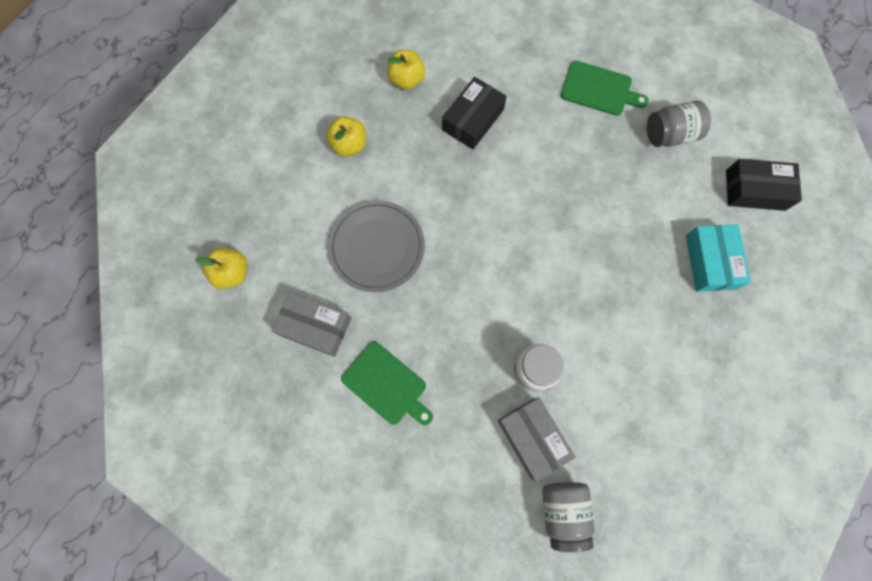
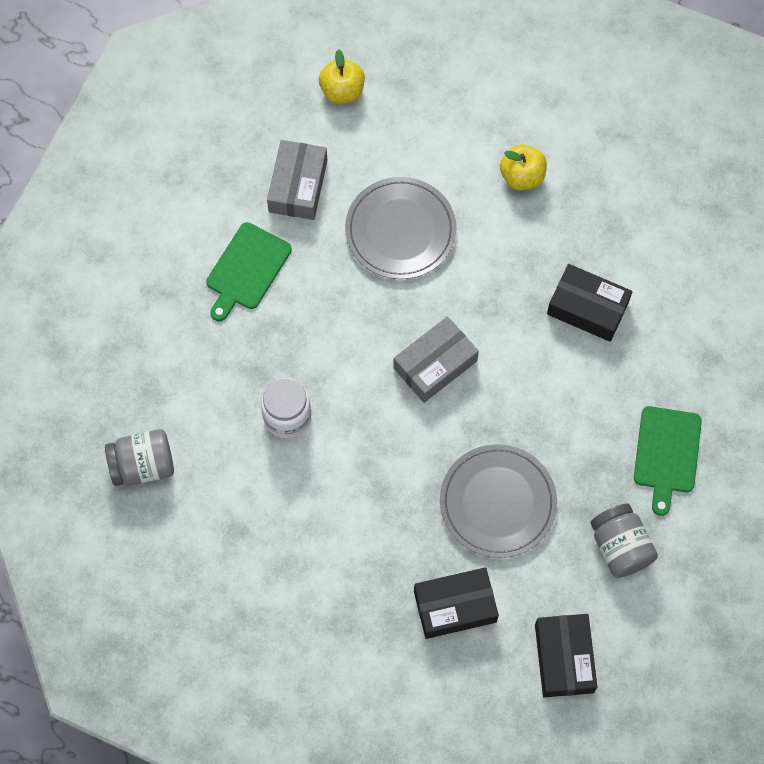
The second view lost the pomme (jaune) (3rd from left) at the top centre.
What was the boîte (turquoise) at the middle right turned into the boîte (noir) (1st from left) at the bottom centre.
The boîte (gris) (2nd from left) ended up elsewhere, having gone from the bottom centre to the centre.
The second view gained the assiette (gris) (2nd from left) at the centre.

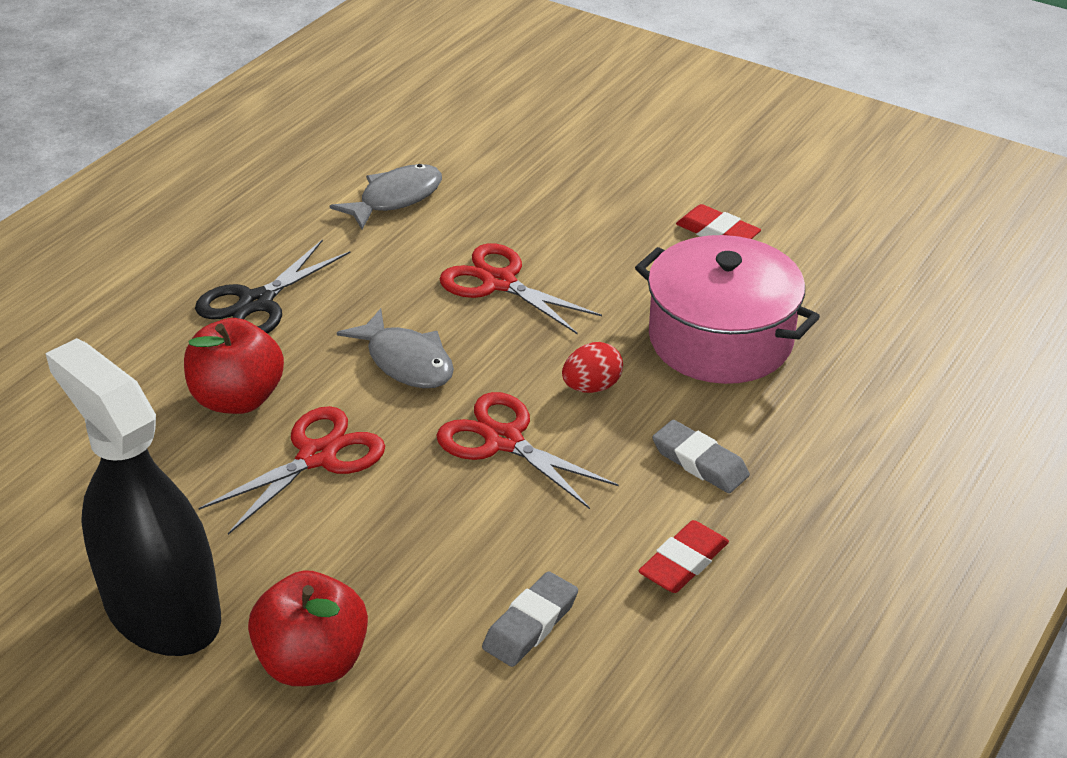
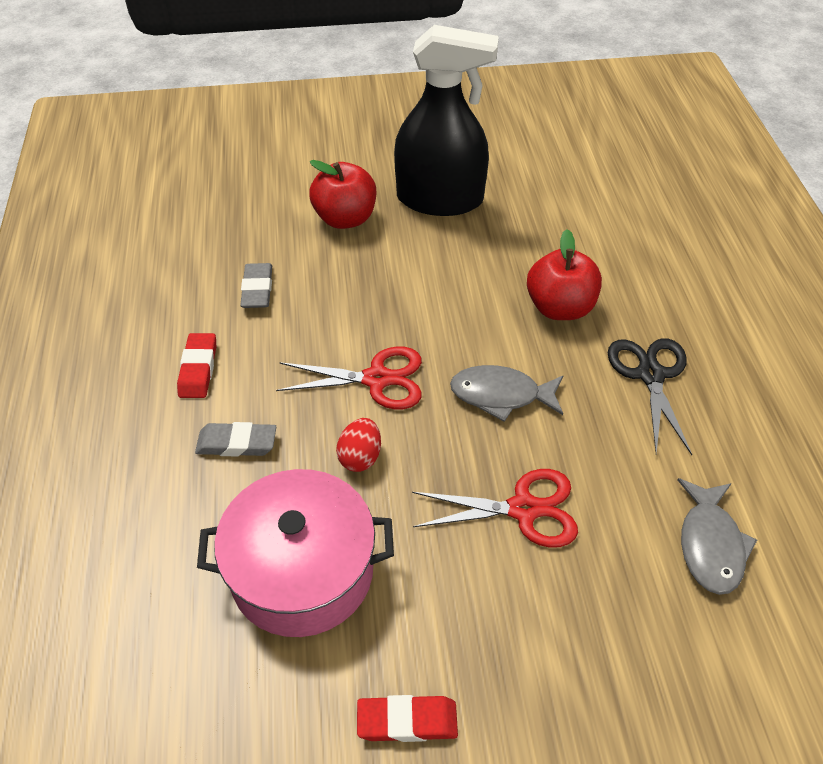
The second view lost the ciseaux (rouge) (1st from left) at the middle left.

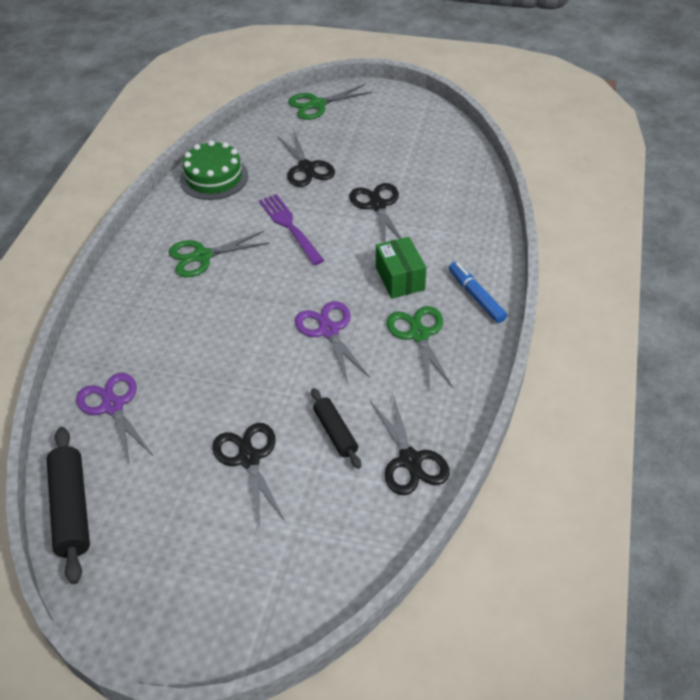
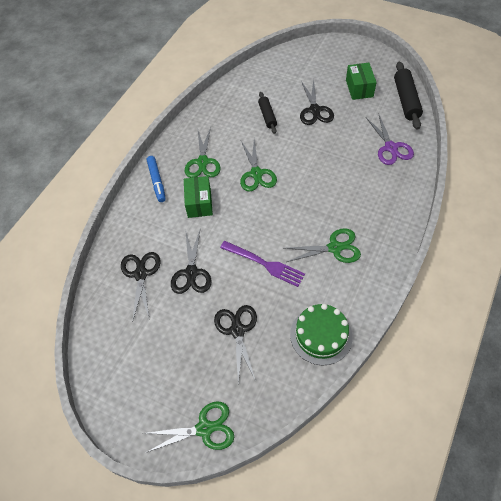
The fourchette (violet) at the top centre ended up facing another way, 45 degrees counterclockwise from before.
What was the ciseaux (violet) (2nd from left) at the centre turned into the ciseaux (vert) (3rd from left) at the top centre.
The ciseaux (noir) (4th from left in the first image) ended up elsewhere, having gone from the centre to the middle left.
The second view gained the boîte (vert) (2nd from left) at the top right.

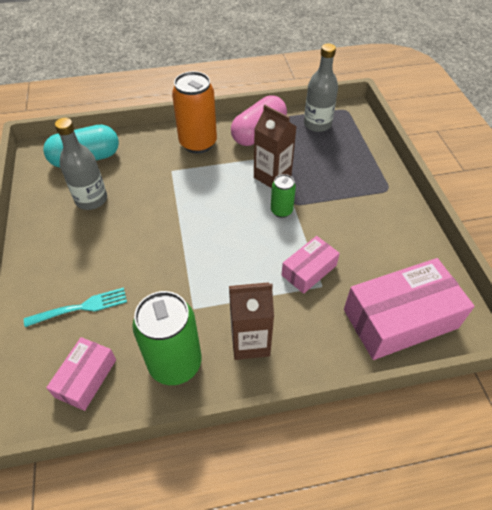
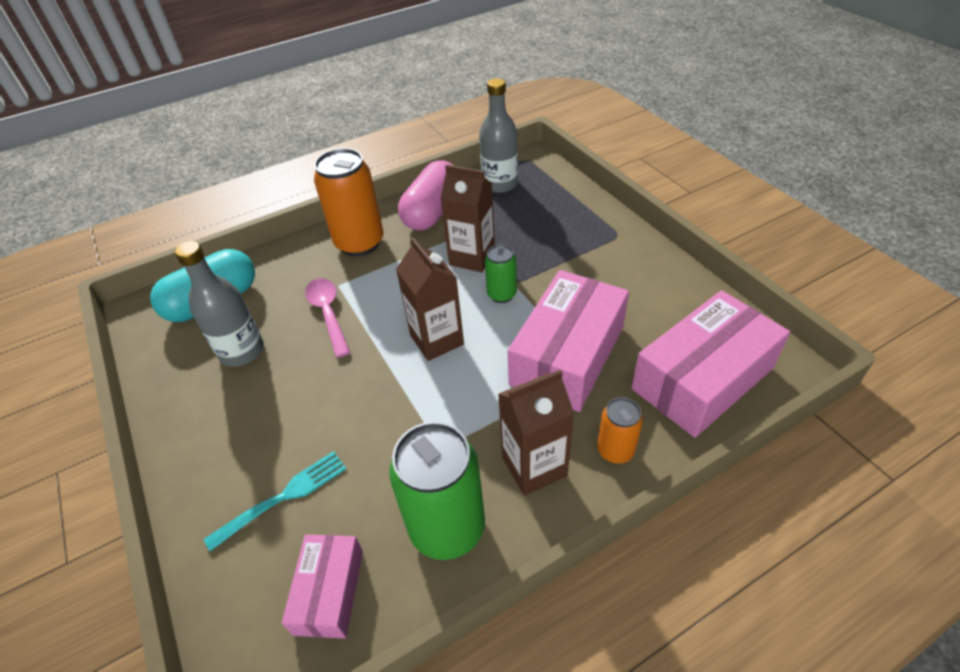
The size of the boîte (rose) (2nd from left) at the centre changed by a factor of 1.84.
The second view gained the brique de lait (marron) (1st from left) at the centre.
The second view gained the cuillère (rose) at the centre.
The second view gained the canette (orange) (2nd from left) at the centre.

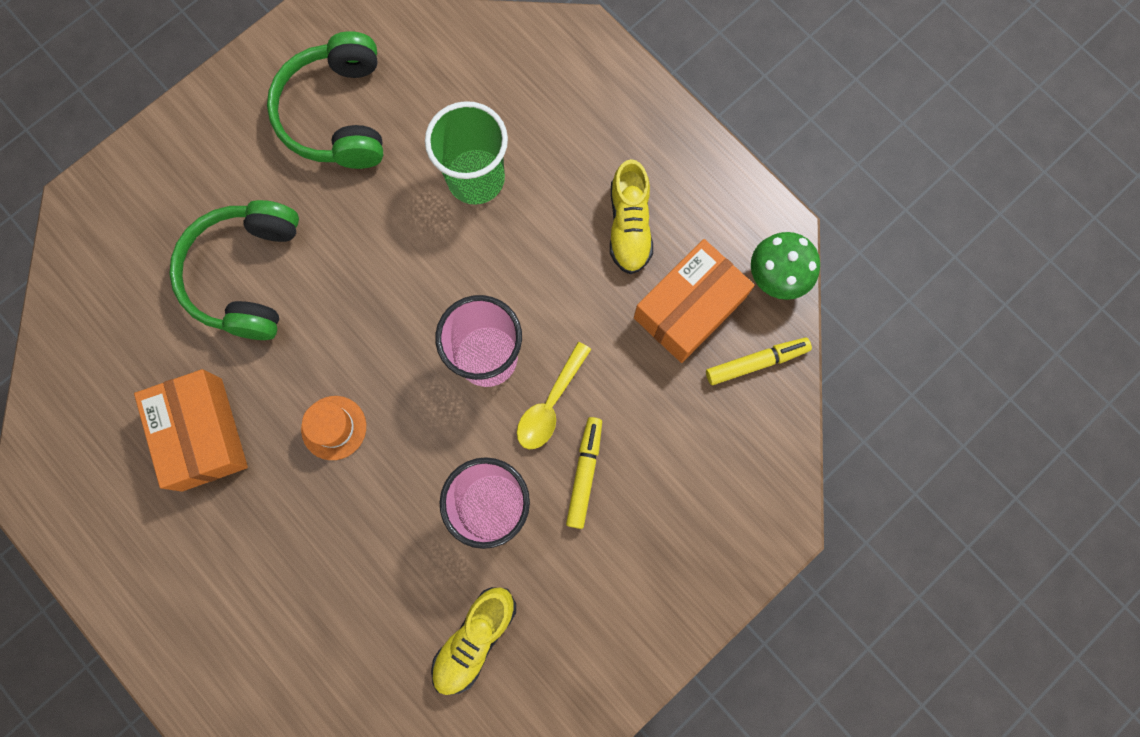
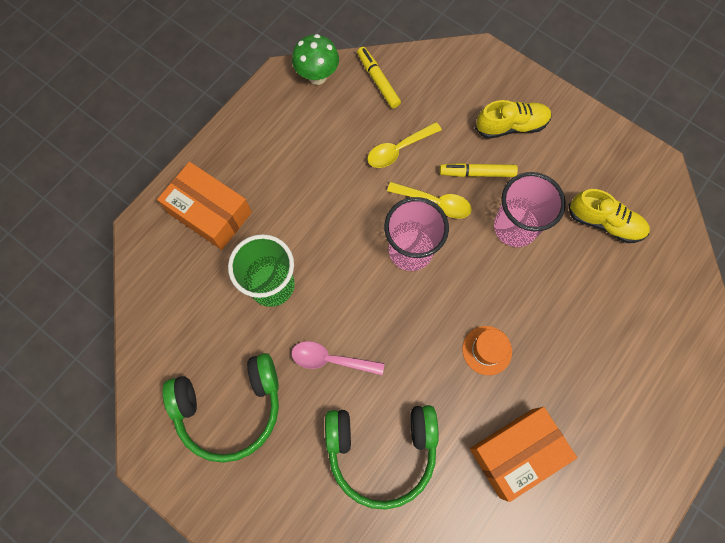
The chaussure (jaune) (2nd from left in the first image) ended up elsewhere, having gone from the top centre to the top right.
The boîte (orange) (2nd from left in the first image) ended up elsewhere, having gone from the centre to the middle left.
The second view gained the cuillère (jaune) (1st from left) at the top centre.
The second view gained the cuillère (rose) at the centre.

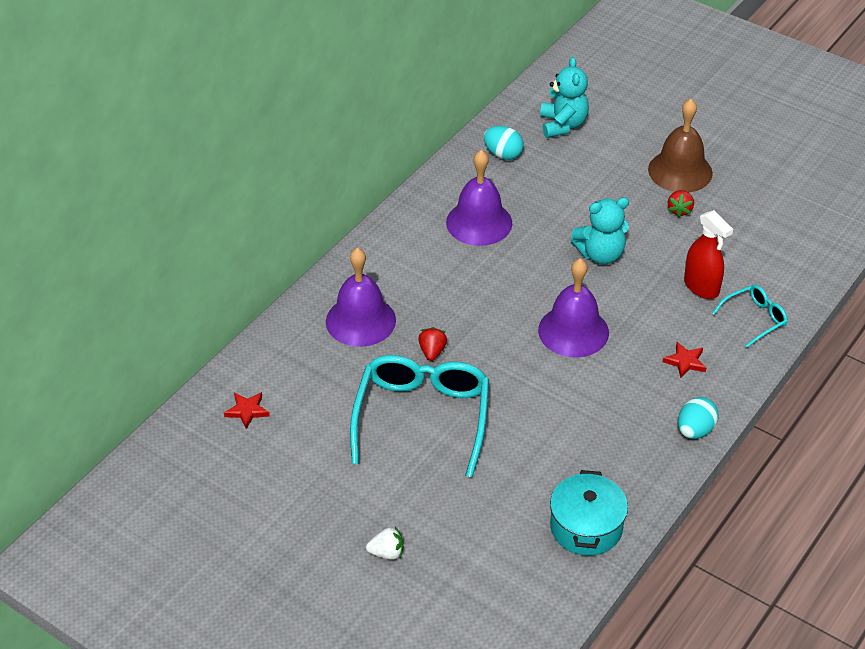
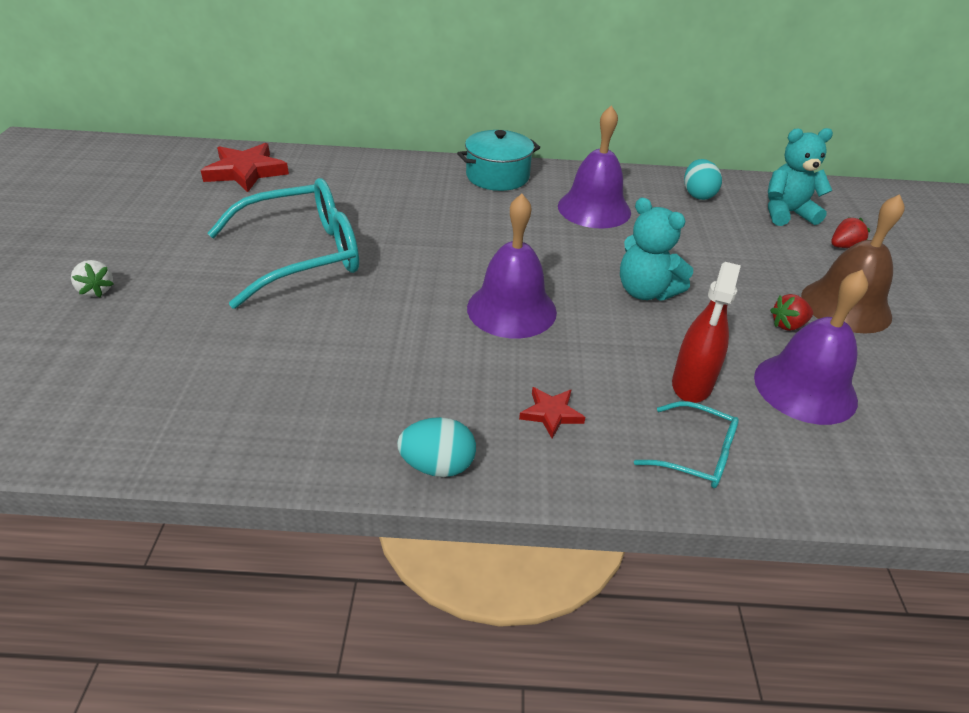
The ours en peluche (turquoise) (1st from left in the first image) at the top centre ended up facing another way, 150 degrees counterclockwise from before.
The cloche (violet) (1st from left in the first image) ended up elsewhere, having gone from the centre to the middle right.
The fraise (rouge) (1st from left in the first image) ended up elsewhere, having gone from the centre to the top right.
The size of the étoile (rouge) (1st from left) at the middle left changed by a factor of 1.89.
The marmite (turquoise) ended up elsewhere, having gone from the bottom right to the top centre.

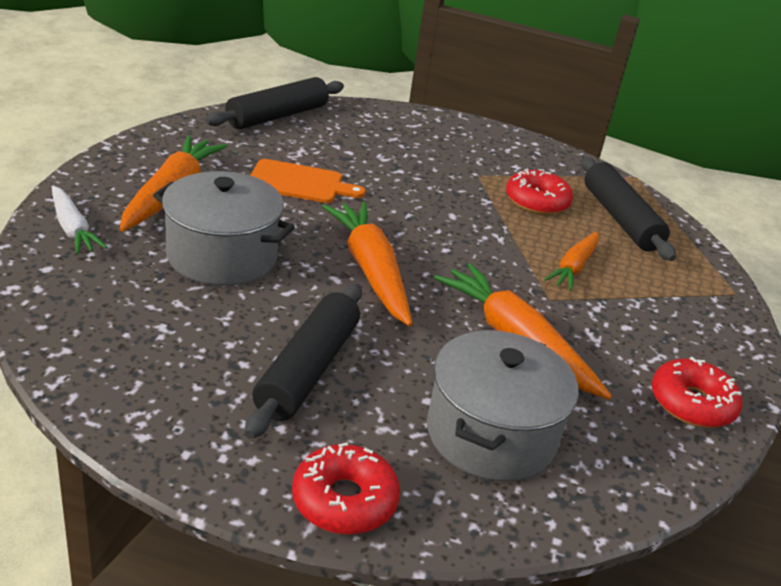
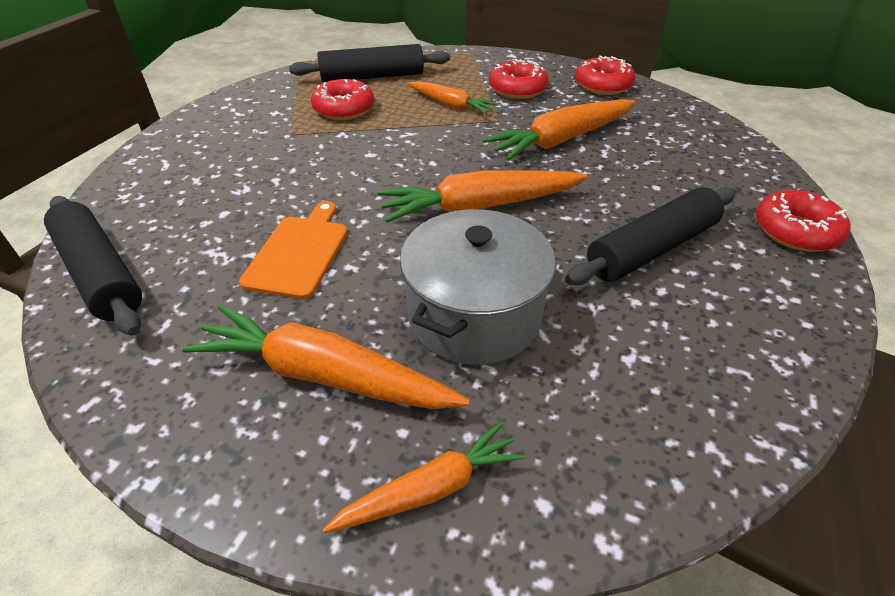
What was the carotte (blanc) at the middle left turned into the carotte (orange) (2nd from left) at the bottom centre.
The rouleau à pâtisserie (noir) (2nd from left in the first image) at the centre ended up facing another way, 60 degrees counterclockwise from before.
The second view lost the marmite (gris) (2nd from left) at the bottom centre.
The second view gained the beignet (rouge) (2nd from left) at the top centre.

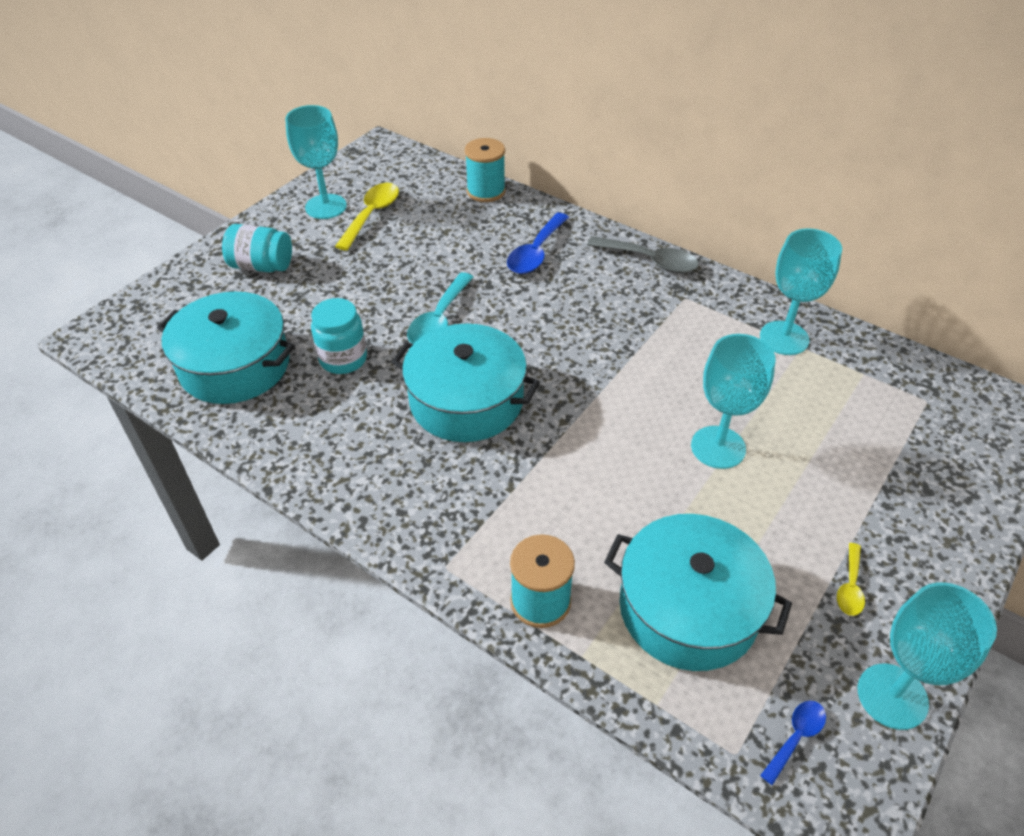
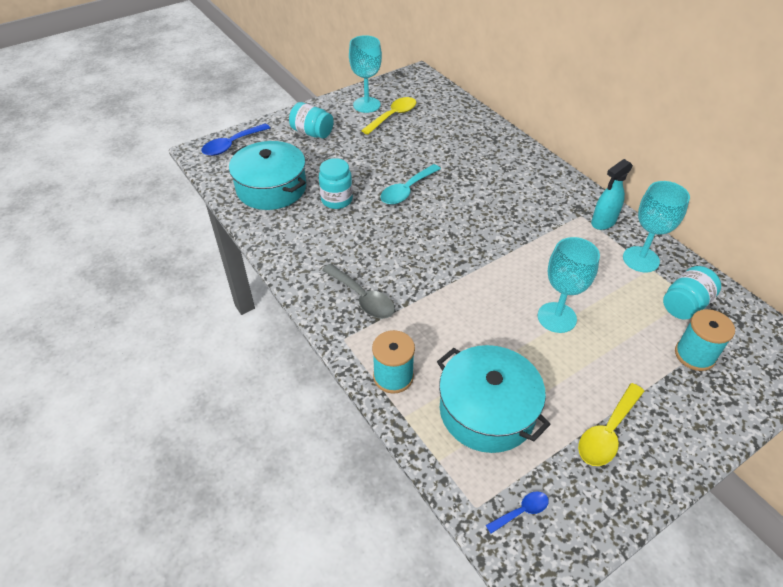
The bobine (turquoise) (1st from left in the first image) ended up elsewhere, having gone from the top centre to the middle right.
The cuillère (bleu) (1st from left) ended up elsewhere, having gone from the top centre to the top left.
The cuillère (gris) ended up elsewhere, having gone from the top centre to the centre.
The second view lost the marmite (turquoise) (2nd from left) at the centre.
The size of the cuillère (jaune) (2nd from left) at the bottom right changed by a factor of 1.80.
The second view lost the verre à pied (turquoise) (4th from left) at the bottom right.
The second view gained the vaporisateur (turquoise) at the top right.
The second view gained the bocal (turquoise) (3rd from left) at the middle right.

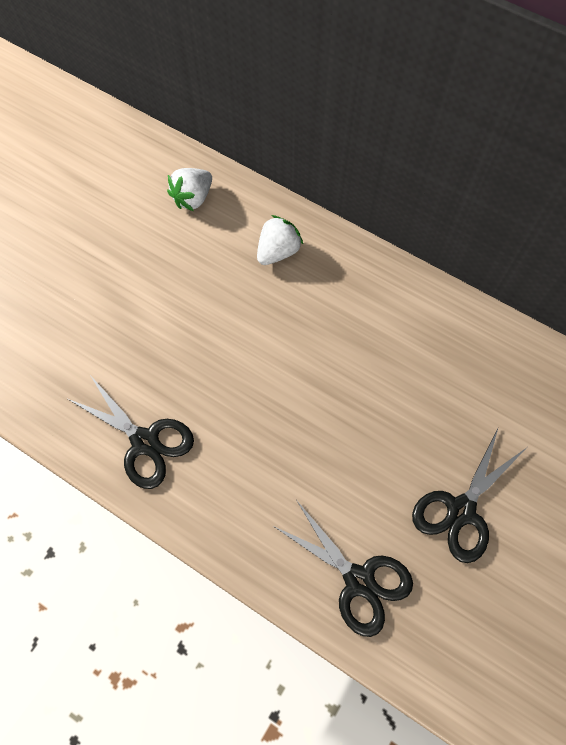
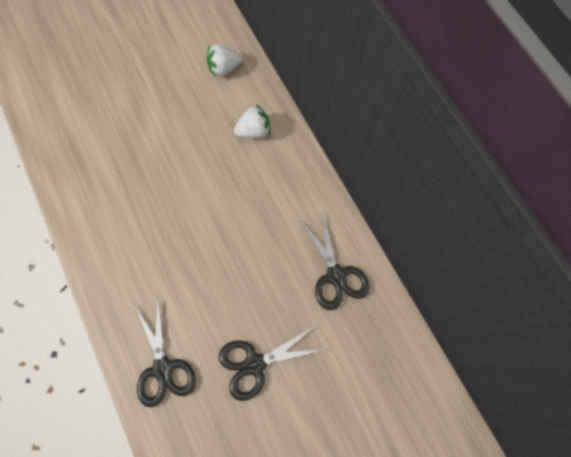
The ciseaux (noir) (1st from left in the first image) ended up elsewhere, having gone from the middle left to the centre.

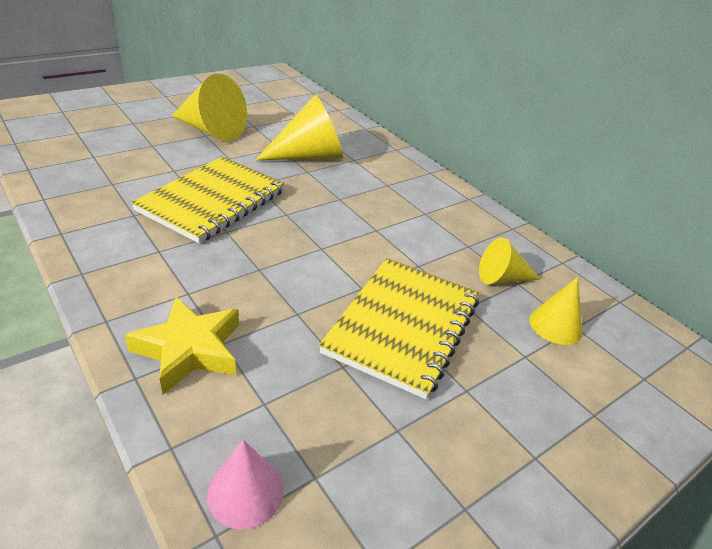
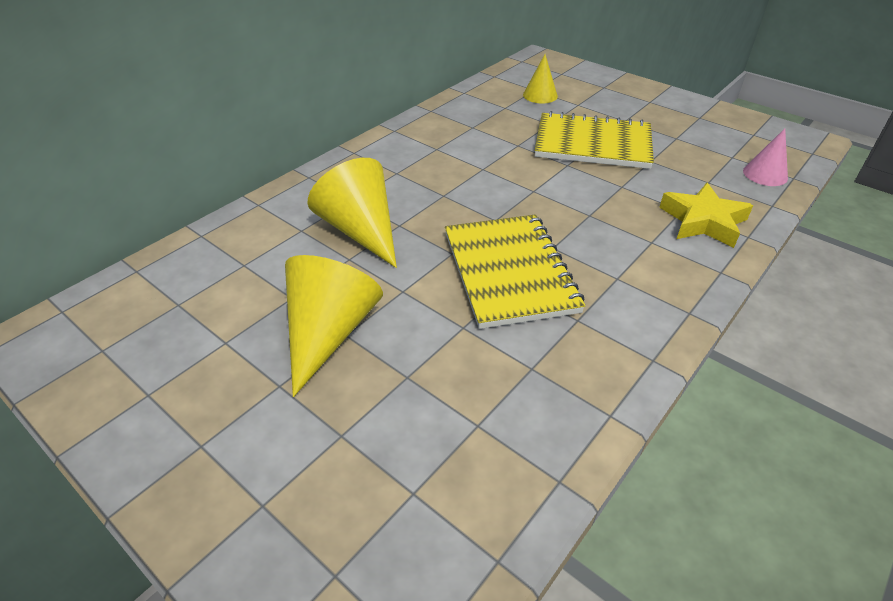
The carnet (jaune) (1st from left) at the middle left ended up facing another way, 60 degrees clockwise from before.
The second view lost the cône (jaune) (3rd from left) at the middle right.

